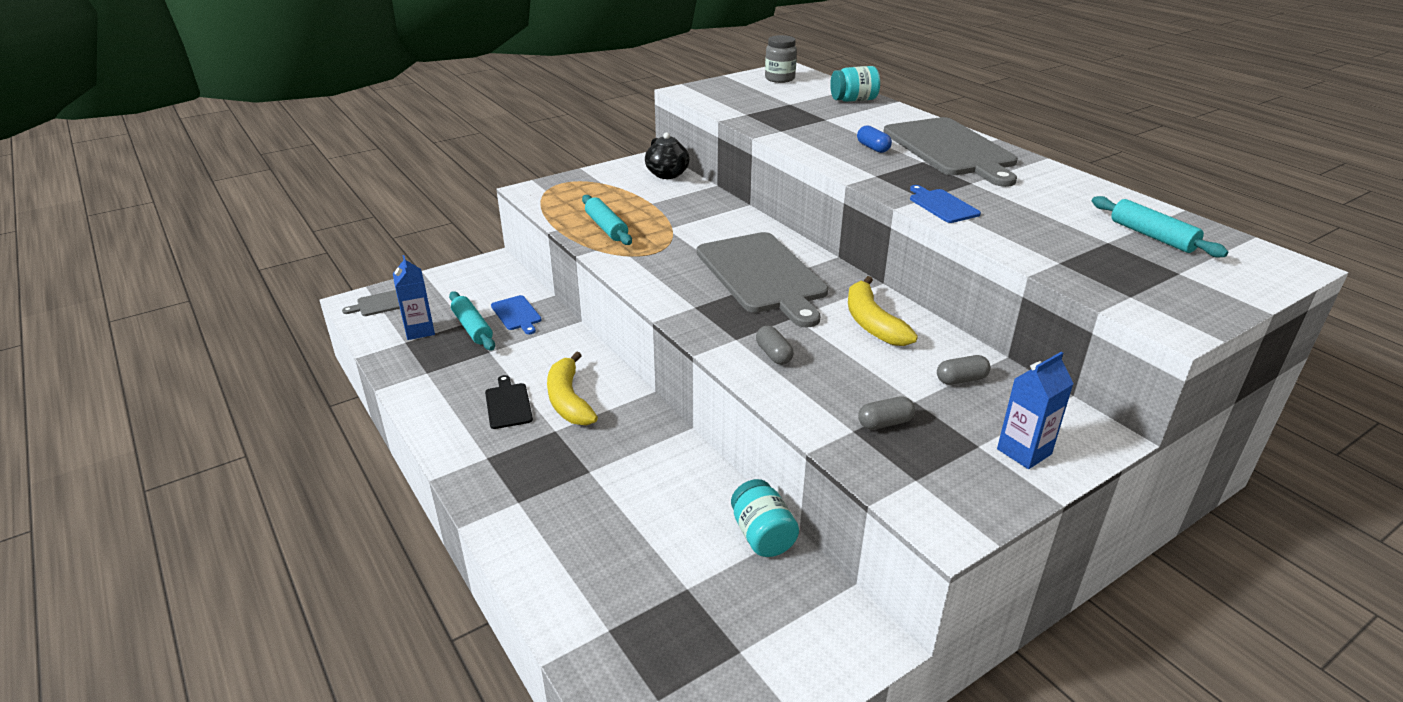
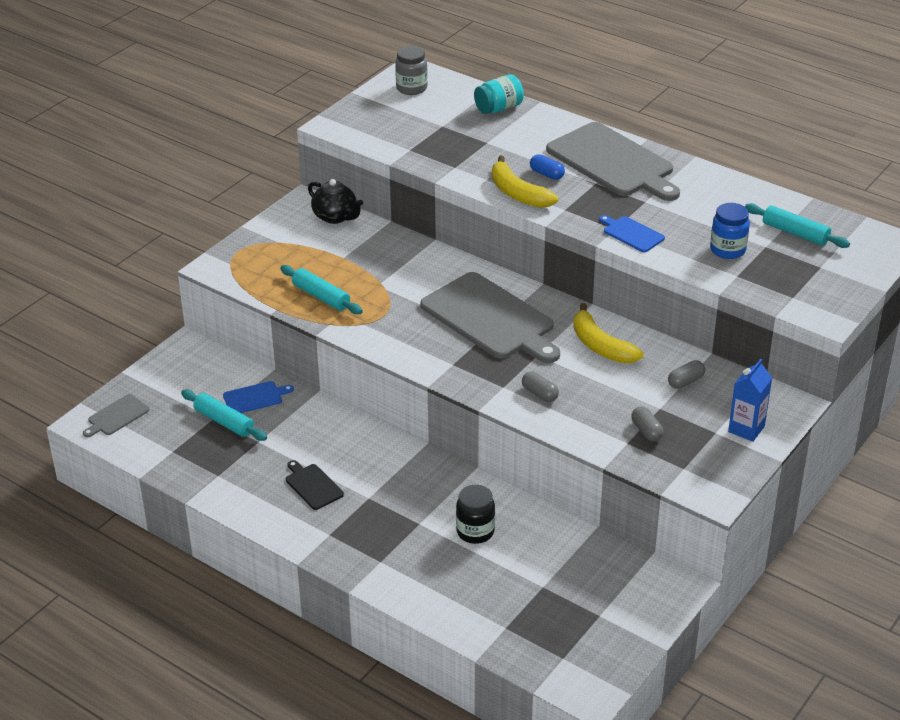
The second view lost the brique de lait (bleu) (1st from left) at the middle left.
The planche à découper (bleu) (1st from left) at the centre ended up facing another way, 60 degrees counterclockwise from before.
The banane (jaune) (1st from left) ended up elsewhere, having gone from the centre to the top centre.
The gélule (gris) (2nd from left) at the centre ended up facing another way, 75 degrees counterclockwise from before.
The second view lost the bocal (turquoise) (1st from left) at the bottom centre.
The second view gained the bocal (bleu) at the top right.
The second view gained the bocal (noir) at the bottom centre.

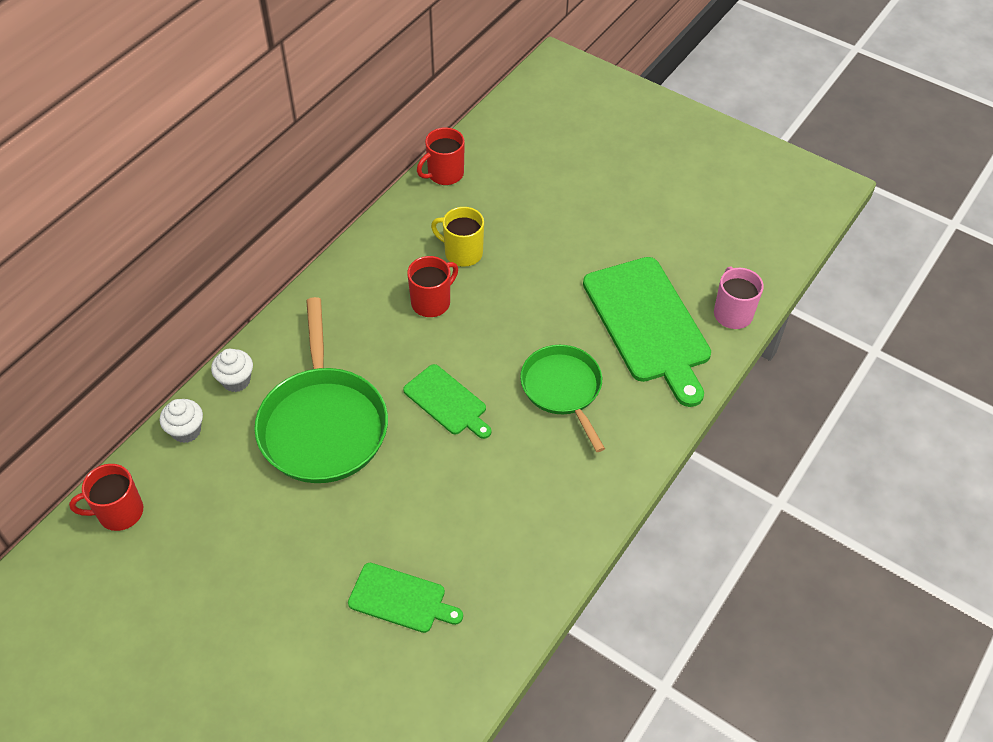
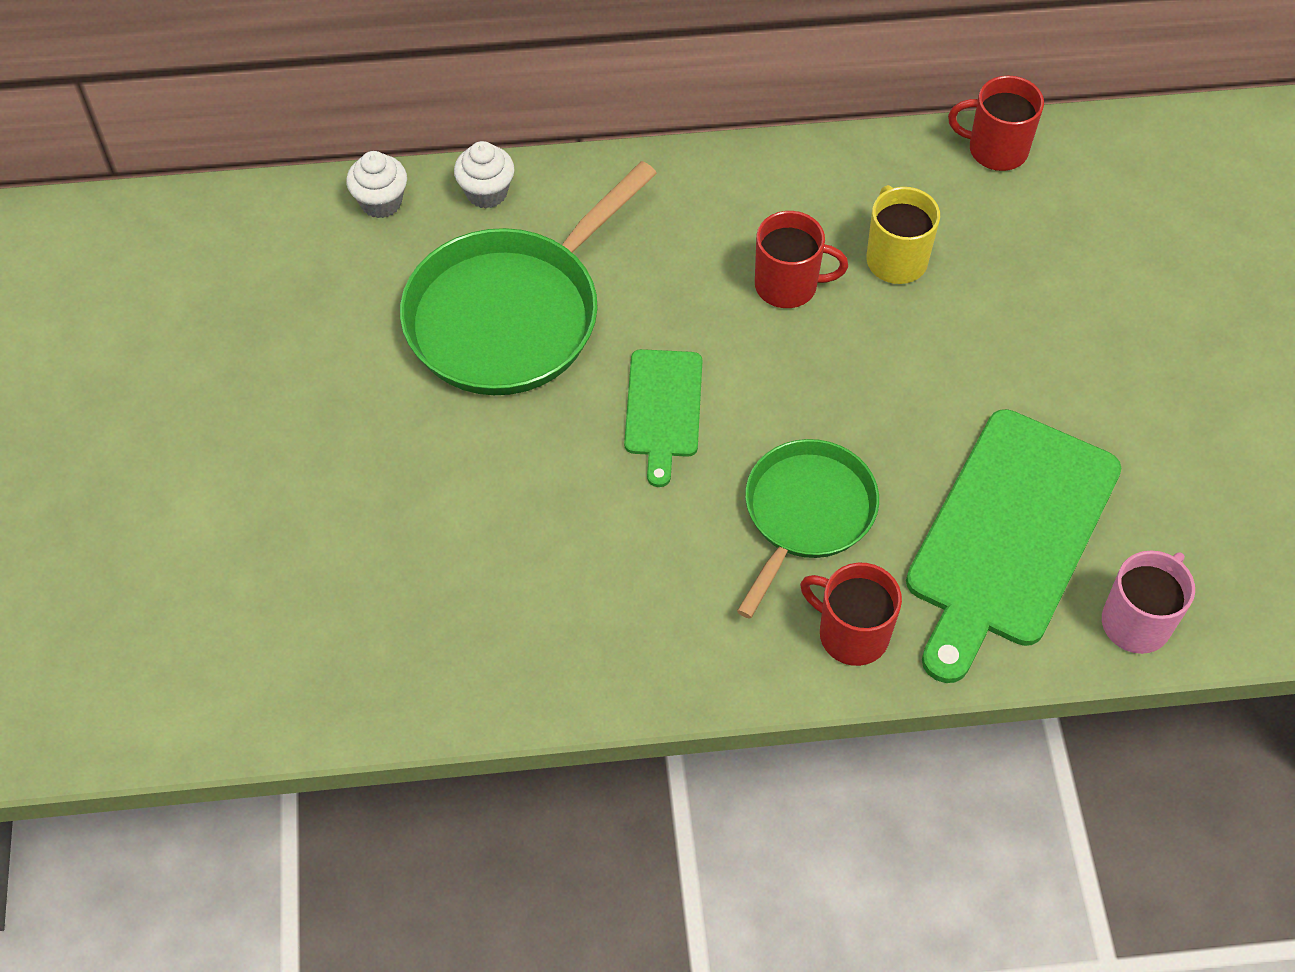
The tasse (rouge) (1st from left in the first image) ended up elsewhere, having gone from the bottom left to the centre.
The second view lost the planche à découper (vert) (1st from left) at the bottom centre.

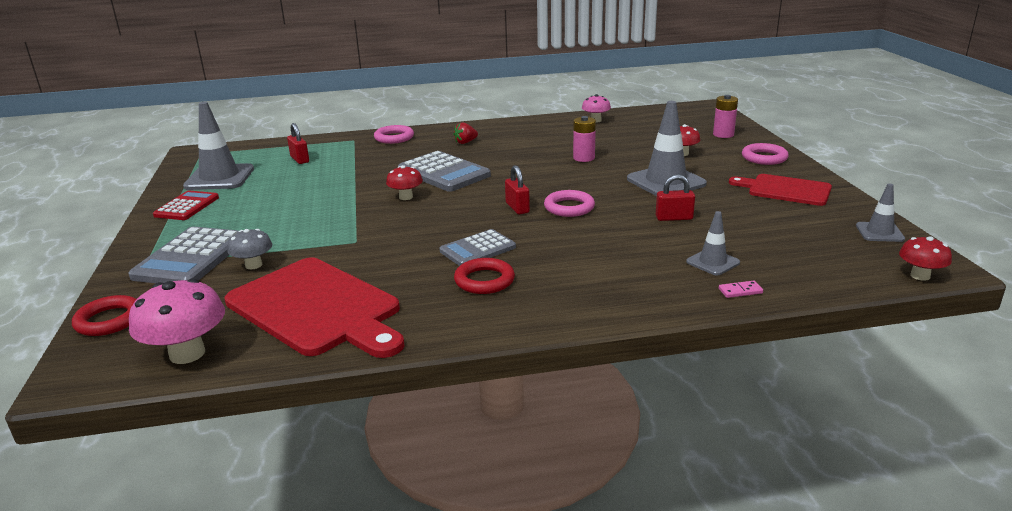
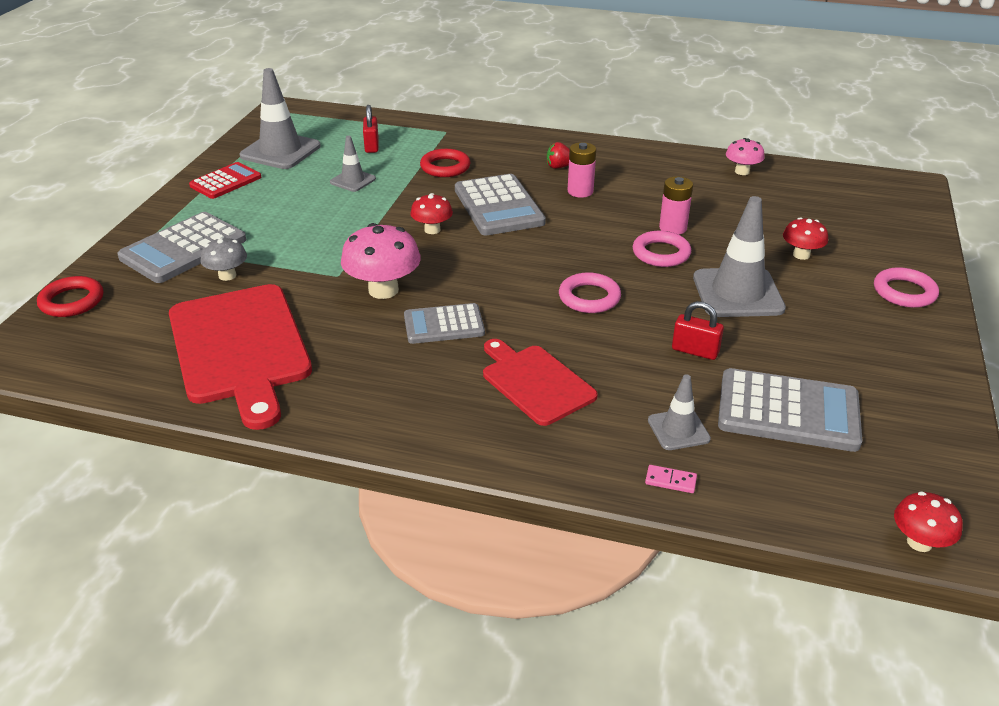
The pile (rose) (2nd from left in the first image) ended up elsewhere, having gone from the top right to the top centre.
The anneau (rose) (1st from left in the first image) ended up elsewhere, having gone from the top centre to the centre.
The second view lost the cadenas (rouge) (2nd from left) at the centre.
The planche à découper (rouge) (2nd from left) ended up elsewhere, having gone from the middle right to the centre.
The cône de chantier (gris) (4th from left in the first image) ended up elsewhere, having gone from the middle right to the top centre.
The anneau (rouge) (2nd from left) ended up elsewhere, having gone from the centre to the top centre.
The champignon (rose) (1st from left) ended up elsewhere, having gone from the middle left to the centre.
The second view gained the calculatrice (gris) (4th from left) at the middle right.

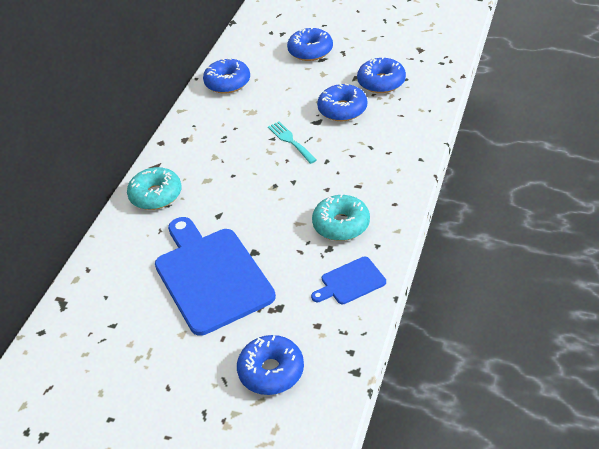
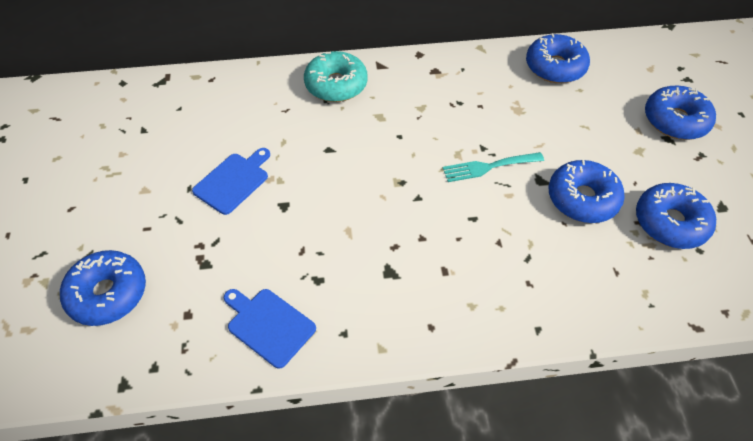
The fourchette (turquoise) at the top centre ended up facing another way, 135 degrees counterclockwise from before.
The second view lost the beignet (turquoise) (2nd from left) at the centre.
The size of the planche à découper (bleu) (1st from left) at the centre changed by a factor of 0.47.

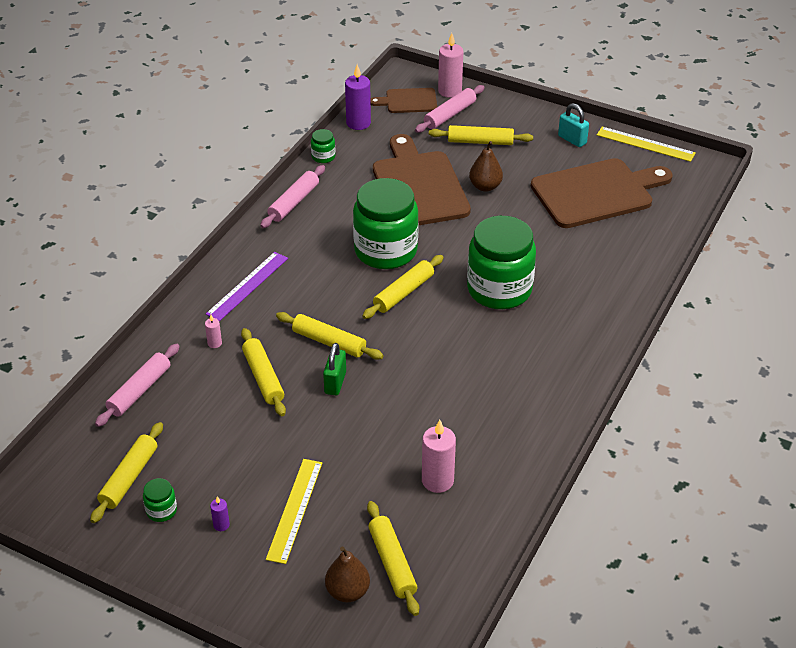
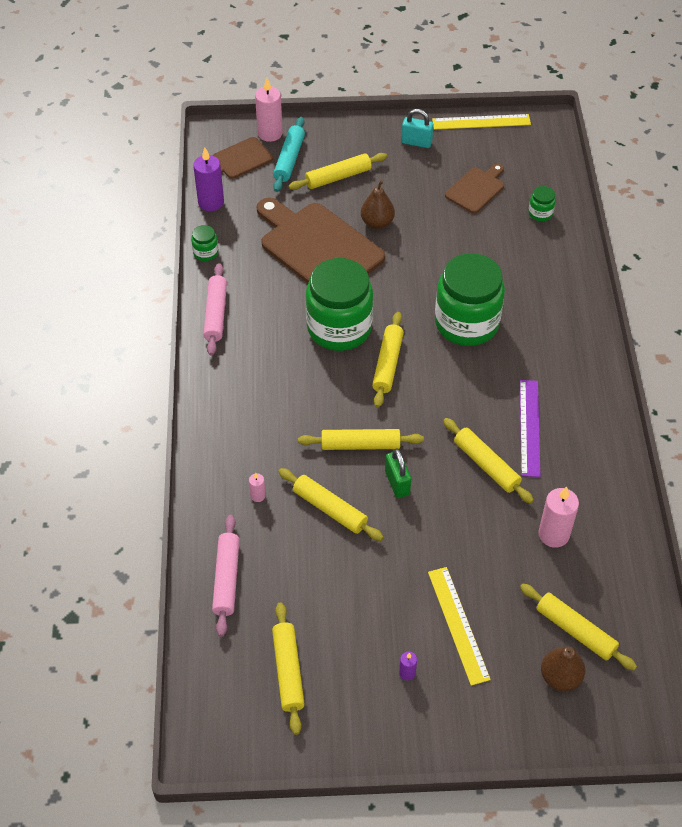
What was the rouleau à pâtisserie (rose) (3rd from left) at the top centre turned into the rouleau à pâtisserie (turquoise) at the top centre.
The size of the planche à découper (marron) (3rd from left) at the top right changed by a factor of 0.51.
The règle (violet) ended up elsewhere, having gone from the middle left to the middle right.
The bocal (vert) (1st from left in the first image) ended up elsewhere, having gone from the bottom left to the top right.
The second view gained the rouleau à pâtisserie (jaune) (6th from left) at the middle right.

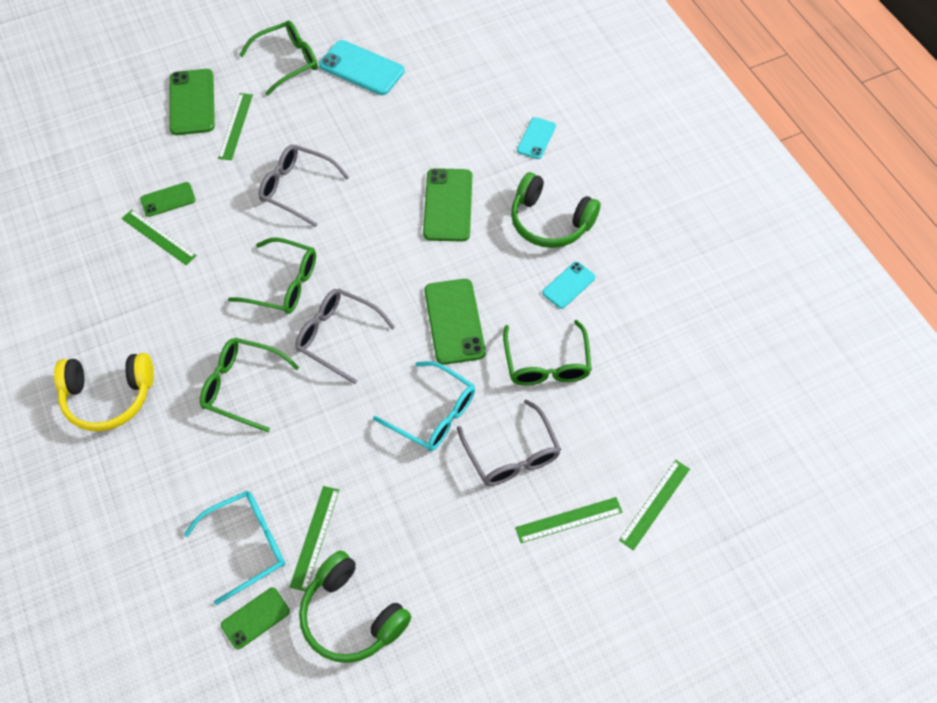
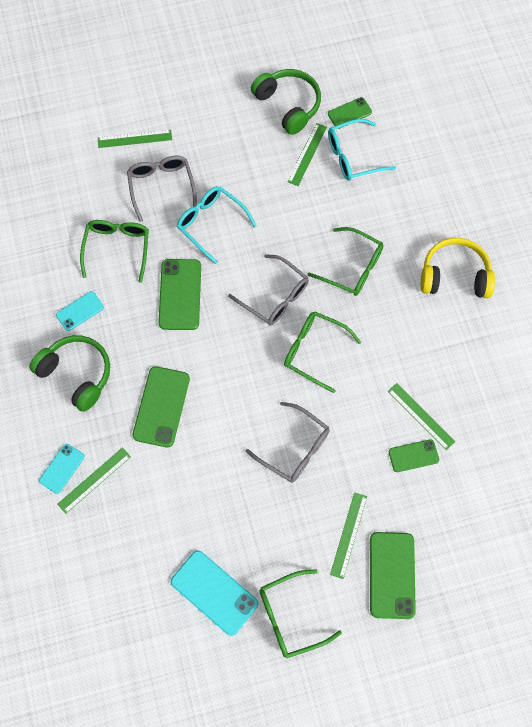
The règle (vert) (5th from left in the first image) ended up elsewhere, having gone from the bottom right to the middle left.

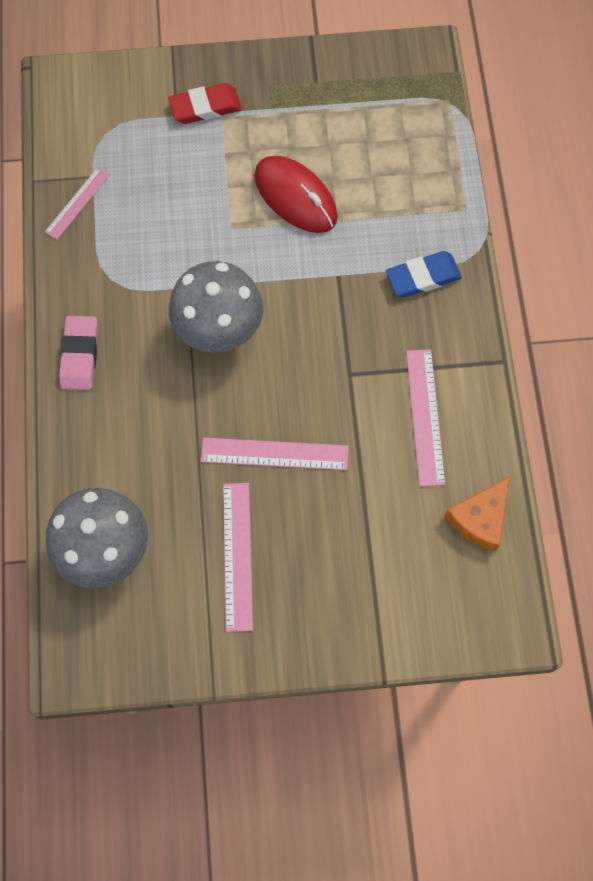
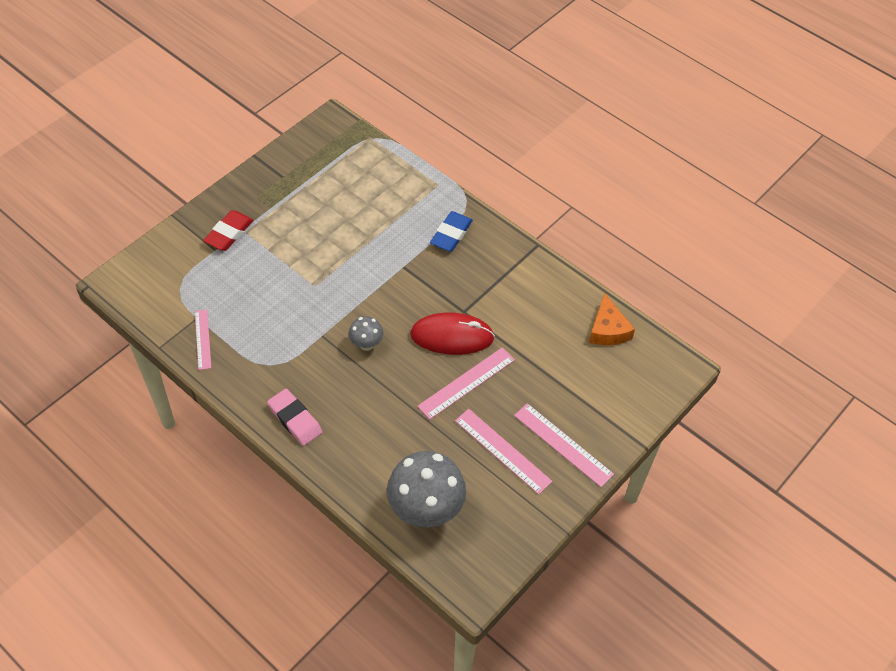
The souris (rouge) ended up elsewhere, having gone from the top centre to the centre.
The size of the champignon (gris) (2nd from left in the first image) at the centre changed by a factor of 0.49.
The règle (rose) (4th from left) ended up elsewhere, having gone from the middle right to the centre.

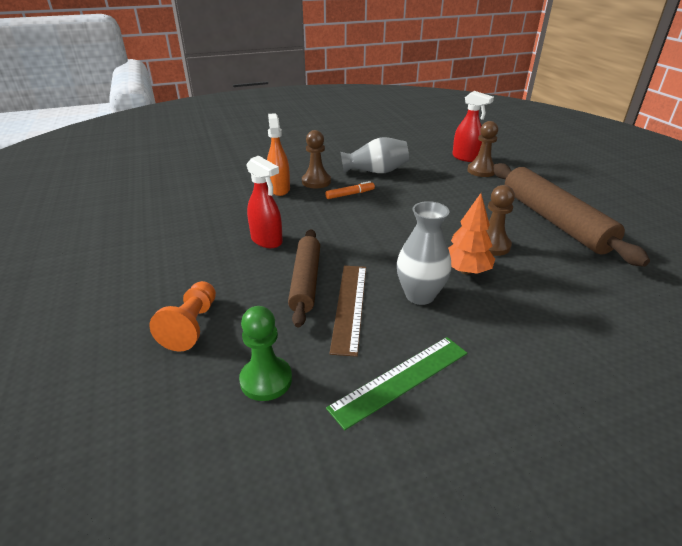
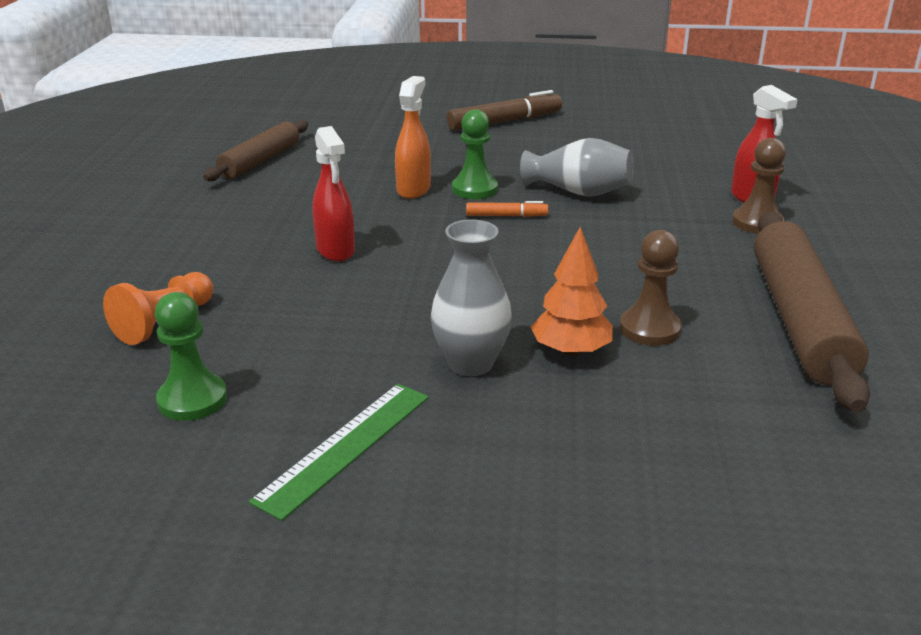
What was the pion (marron) (1st from left) at the top centre turned into the pion (vert) (2nd from left) at the top centre.
The rouleau à pâtisserie (marron) (1st from left) ended up elsewhere, having gone from the centre to the top left.
The second view lost the règle (marron) at the centre.
The règle (vert) at the bottom centre ended up facing another way, 45 degrees counterclockwise from before.
The second view gained the feutre (marron) at the top centre.

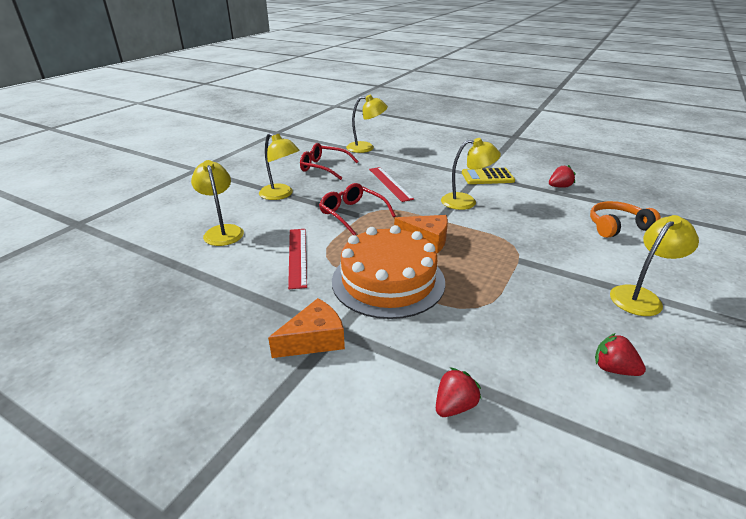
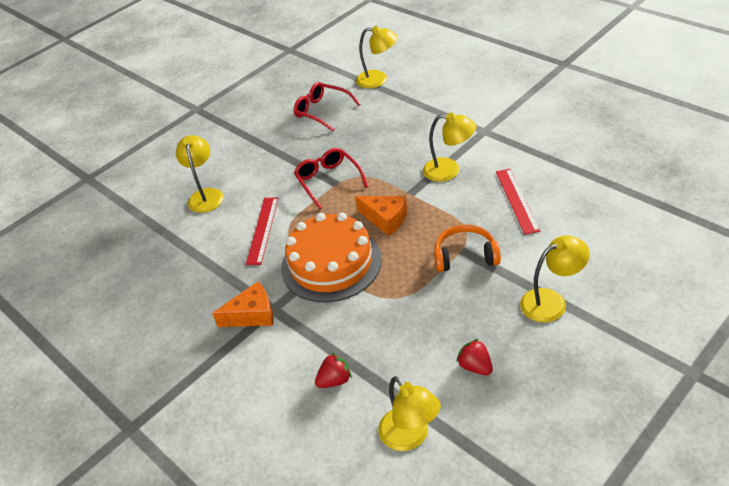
The lampe (jaune) (2nd from left in the first image) ended up elsewhere, having gone from the top centre to the bottom centre.
The second view lost the fraise (rouge) (2nd from left) at the middle right.
The règle (rouge) (2nd from left) ended up elsewhere, having gone from the centre to the middle right.
The second view lost the calculatrice (jaune) at the centre.
The casque audio (orange) ended up elsewhere, having gone from the middle right to the centre.

